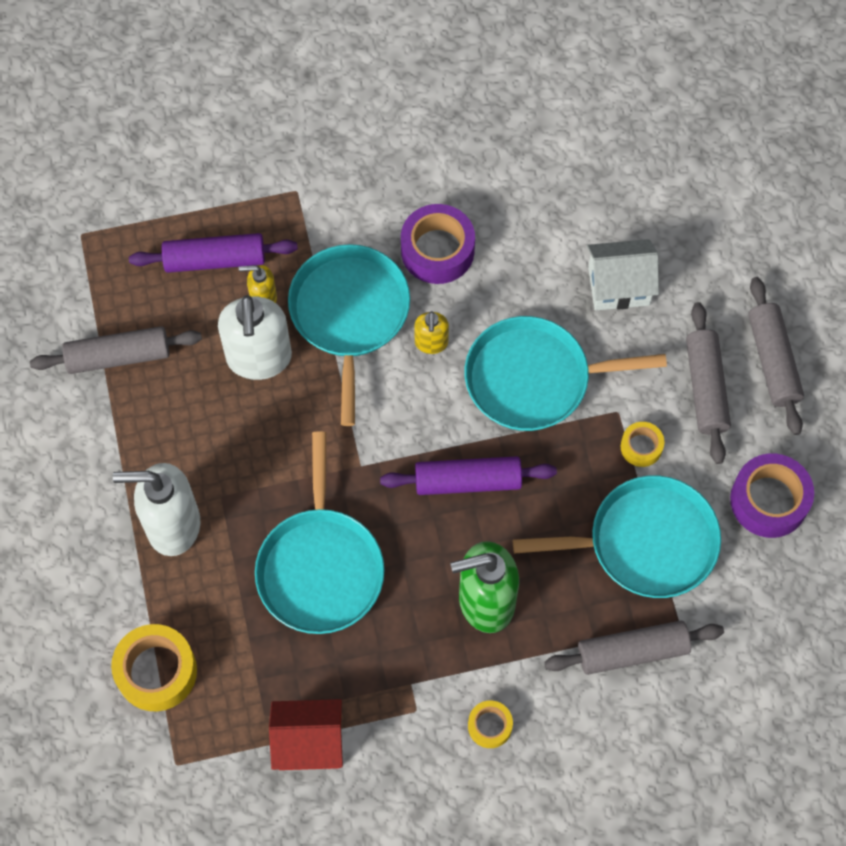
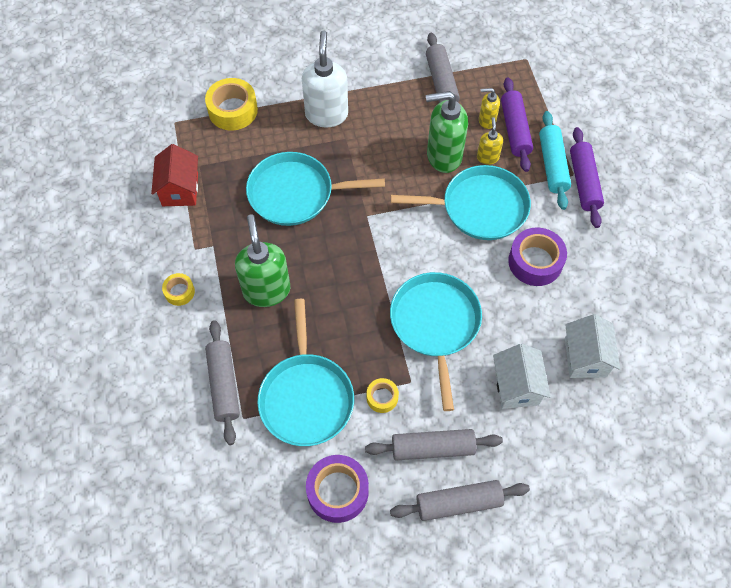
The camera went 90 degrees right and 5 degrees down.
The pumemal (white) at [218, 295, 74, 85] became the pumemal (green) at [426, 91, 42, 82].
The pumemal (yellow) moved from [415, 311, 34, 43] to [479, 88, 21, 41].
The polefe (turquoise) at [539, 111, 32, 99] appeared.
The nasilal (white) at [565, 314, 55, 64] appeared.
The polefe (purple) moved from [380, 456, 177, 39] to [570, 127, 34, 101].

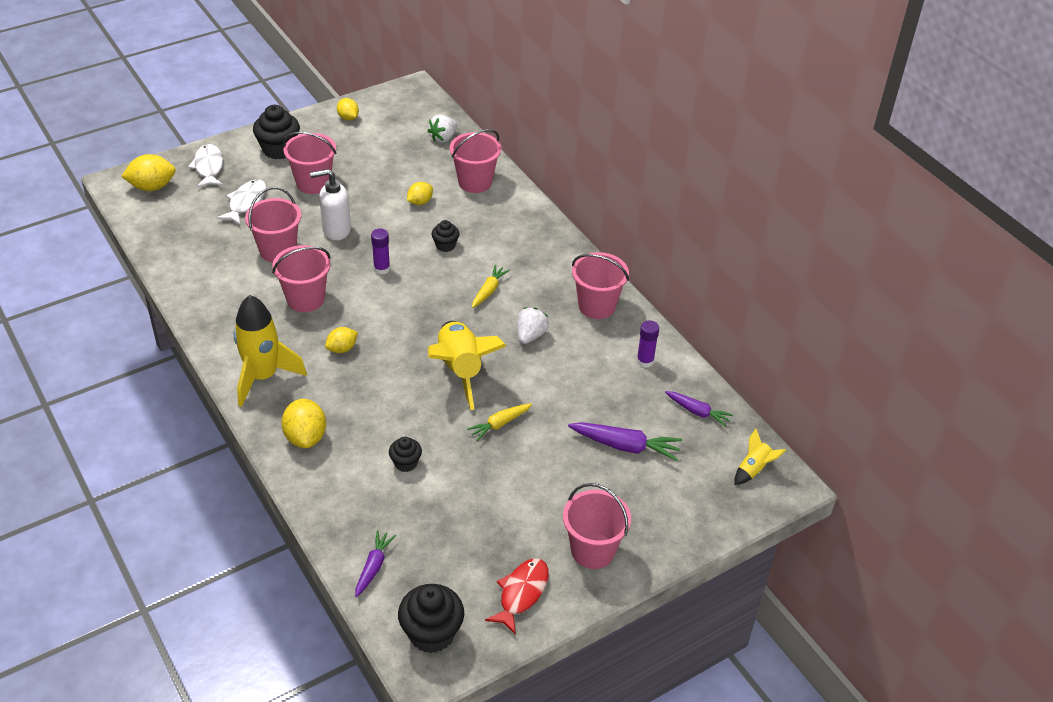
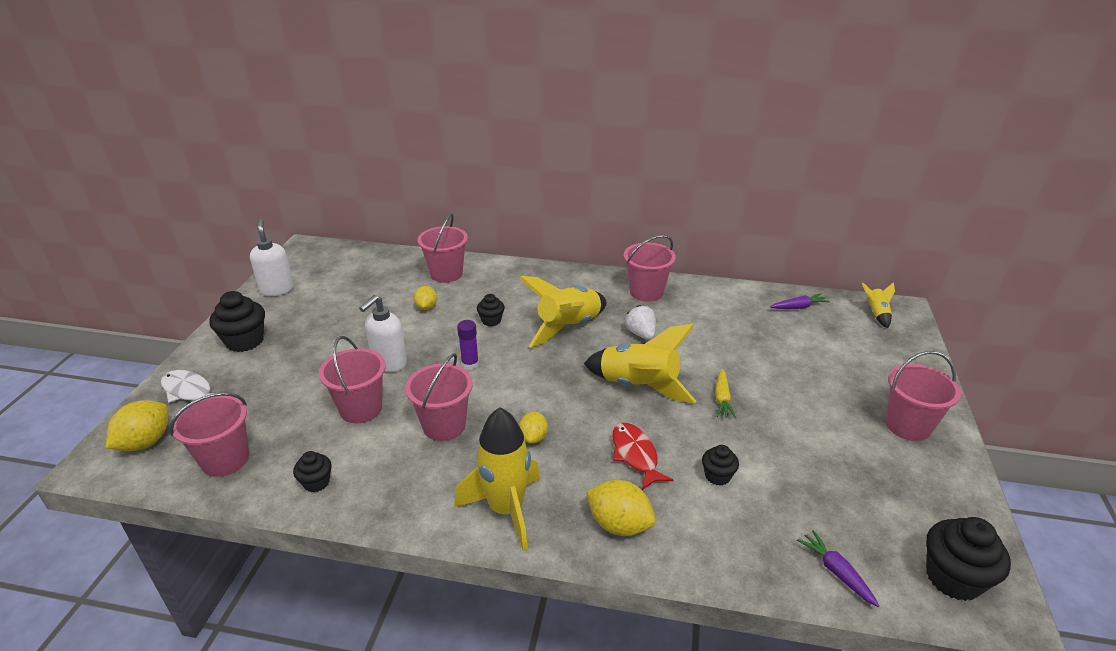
The camera went 45 degrees left and 10 degrees down.
The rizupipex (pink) moved from [283, 132, 53, 62] to [169, 392, 80, 85].
The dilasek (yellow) at [337, 98, 22, 22] was replaced by the pumemal (white) at [250, 219, 44, 77].
The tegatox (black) at [293, 451, 39, 41] appeared.
The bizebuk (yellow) at [472, 265, 38, 43] was replaced by the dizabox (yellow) at [520, 276, 86, 72].
The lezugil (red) moved from [485, 558, 64, 77] to [612, 423, 61, 67].
The lezugil (white) at [217, 179, 49, 46] disappeared.
The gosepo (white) at [427, 115, 31, 28] disappeared.
The bizebuk (purple) at [568, 422, 114, 39] disappeared.
The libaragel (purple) at [637, 320, 22, 48] disappeared.

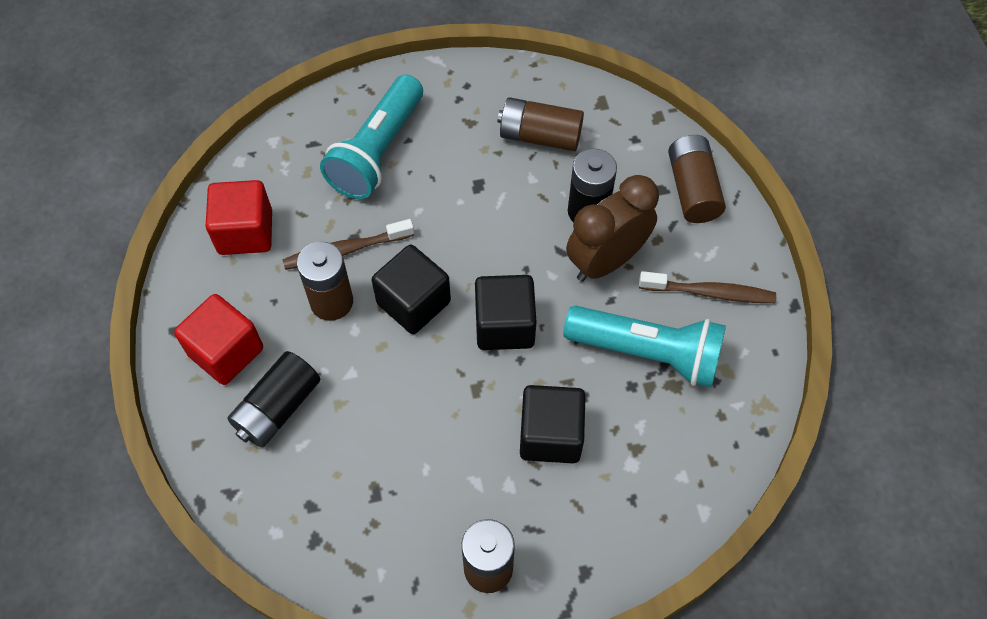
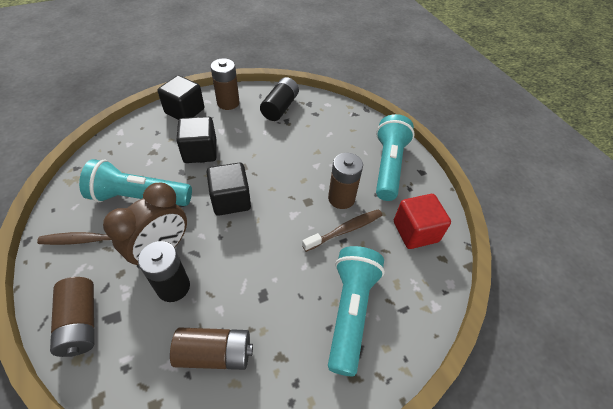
The camera went 165 degrees right and 10 degrees down.
The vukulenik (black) moved from [372, 245, 79, 89] to [158, 75, 46, 45].
The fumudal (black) moved from [227, 351, 93, 97] to [260, 77, 39, 44].
The vukulenik (red) at [174, 294, 89, 91] was replaced by the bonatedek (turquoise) at [376, 114, 39, 87].

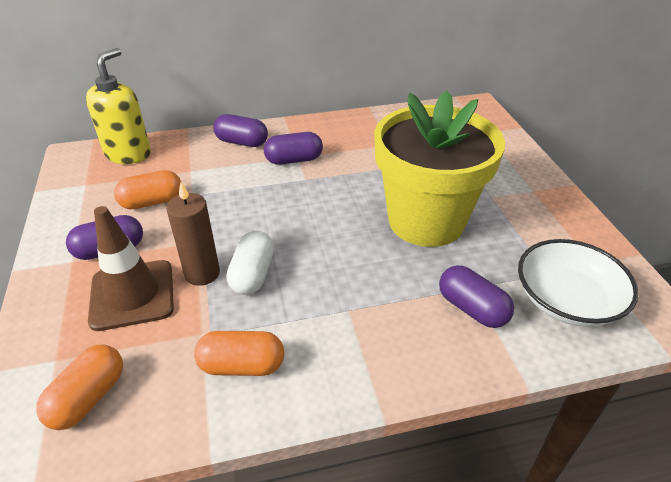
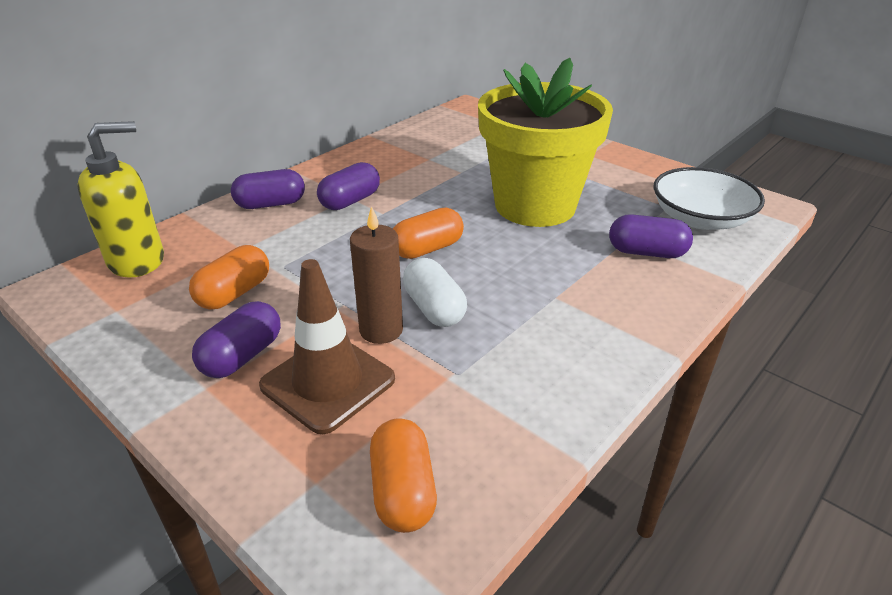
The camera went 35 degrees left and 5 degrees down.
The pumemal (yellow) at [86, 48, 65, 116] turned 75 degrees clockwise.
The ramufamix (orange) moved from [194, 331, 90, 45] to [393, 208, 71, 51].

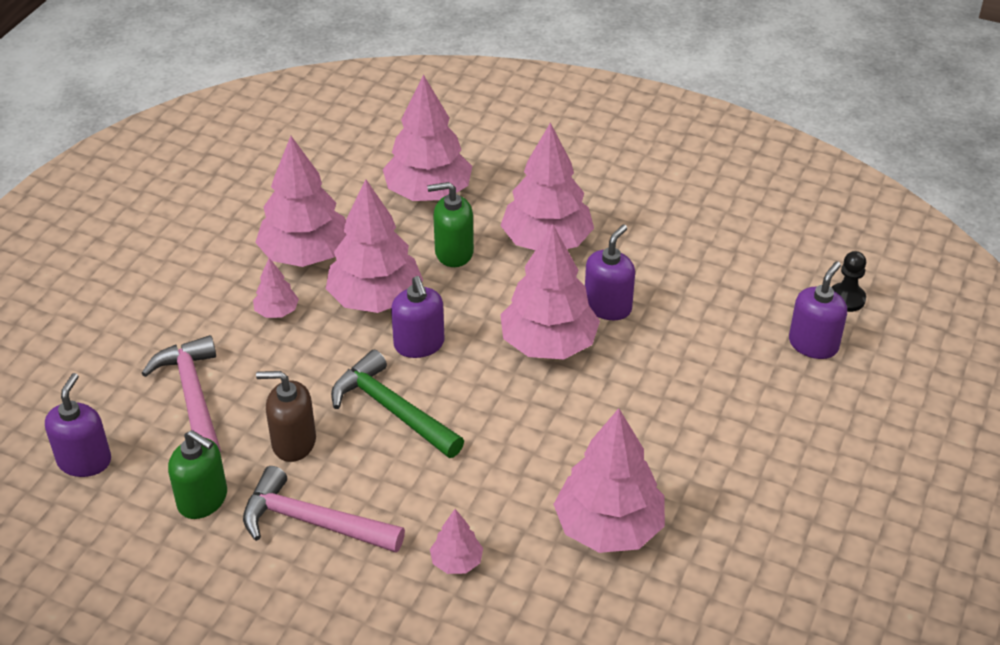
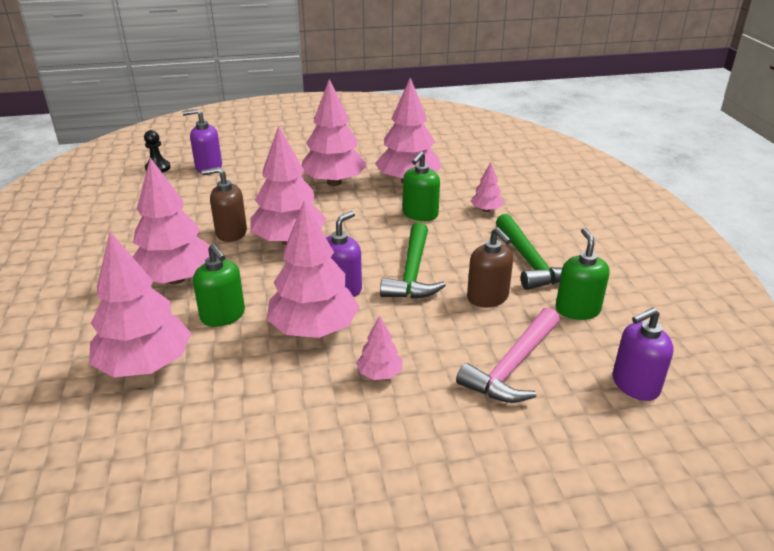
The camera went 125 degrees left and 10 degrees down.
The pumemal (purple) at [585, 224, 50, 96] became the pumemal (brown) at [201, 167, 46, 75].
The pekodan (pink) moved from [255, 136, 92, 131] to [302, 79, 65, 107].
The pumemal (green) at [403, 151, 37, 70] appeared.
The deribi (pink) at [243, 466, 162, 87] became the deribi (green) at [496, 214, 66, 76].

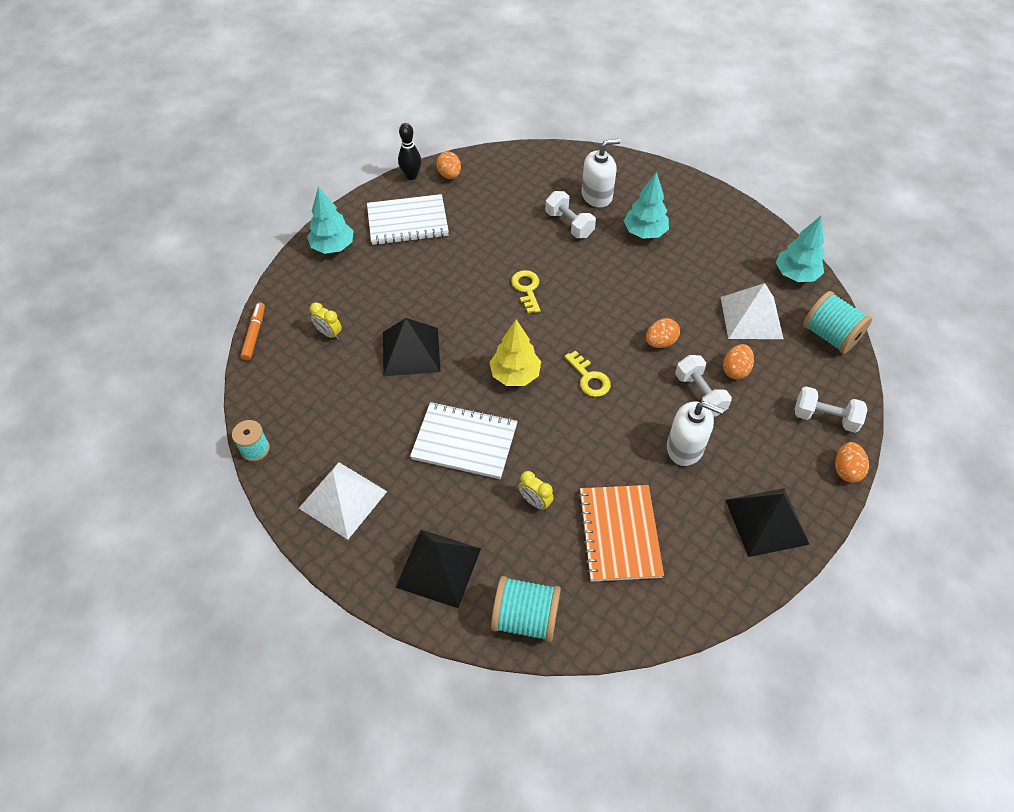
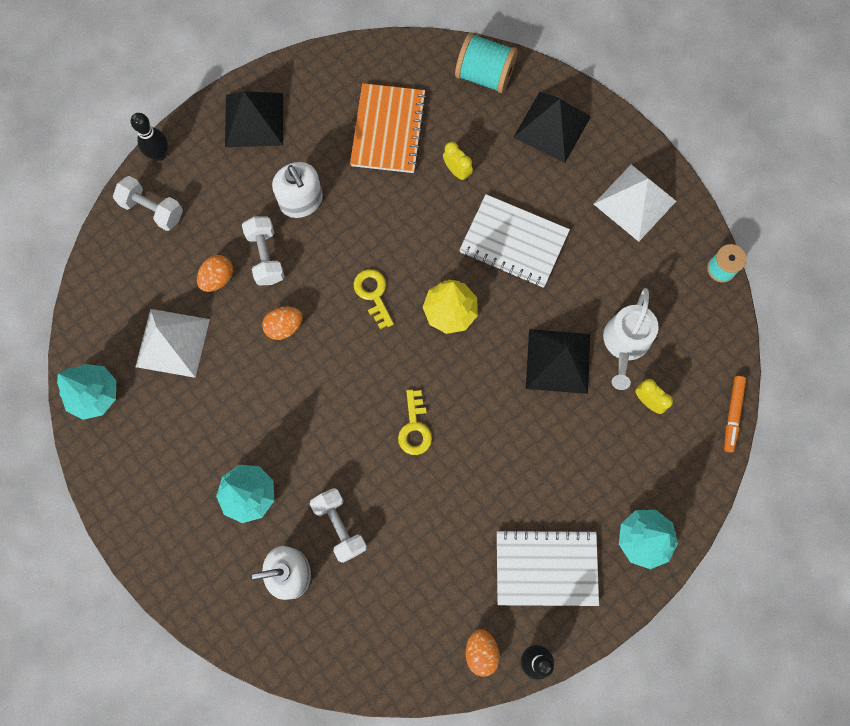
The camera went 170 degrees left and 20 degrees up.
The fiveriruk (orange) at [835, 442, 34, 41] was replaced by the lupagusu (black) at [131, 113, 37, 48].
The pumemal (white) at [667, 401, 57, 65] turned 150 degrees counterclockwise.
The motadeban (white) at [603, 288, 56, 102] appeared.
The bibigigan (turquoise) at [803, 291, 69, 63] disappeared.

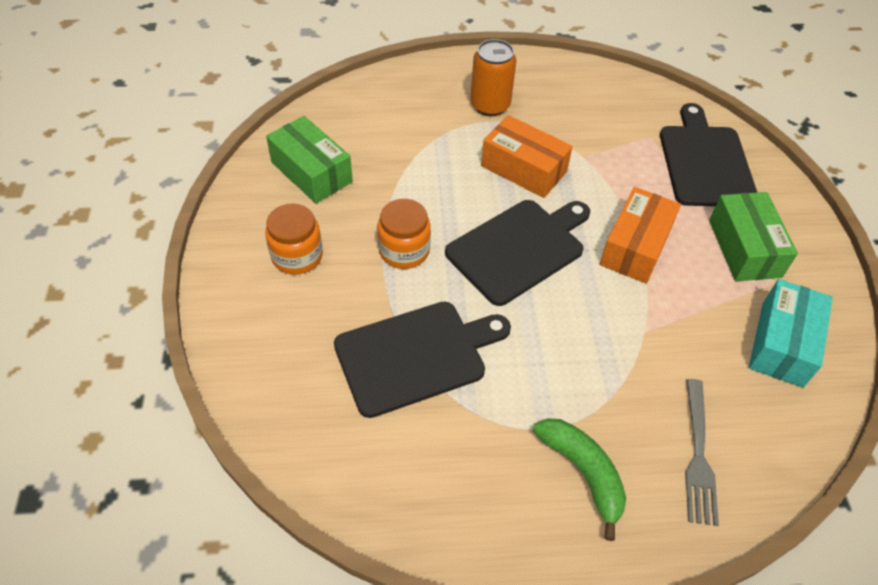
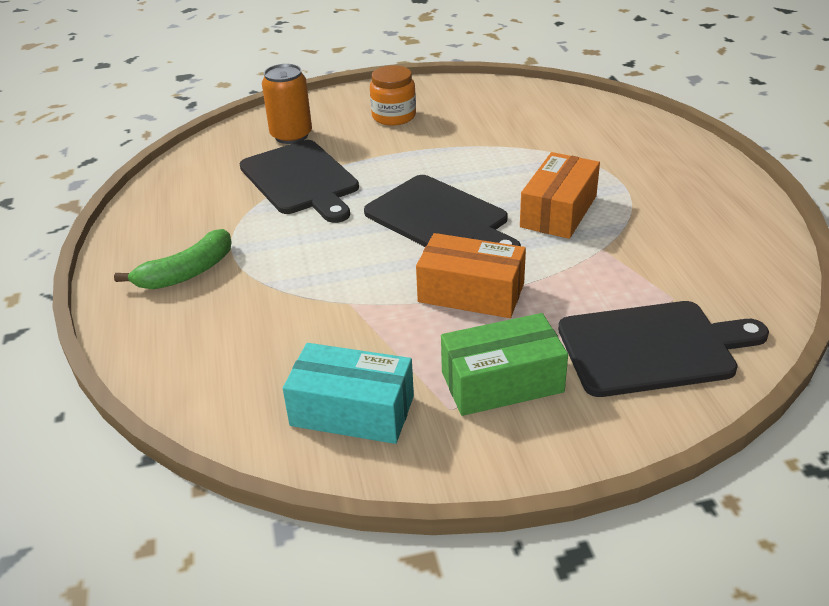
The camera went 85 degrees right and 15 degrees down.
The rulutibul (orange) moved from [470, 39, 46, 77] to [262, 64, 50, 80].
The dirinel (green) at [266, 116, 87, 87] disappeared.
The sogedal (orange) at [377, 199, 54, 70] disappeared.
The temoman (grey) at [685, 379, 34, 147] disappeared.

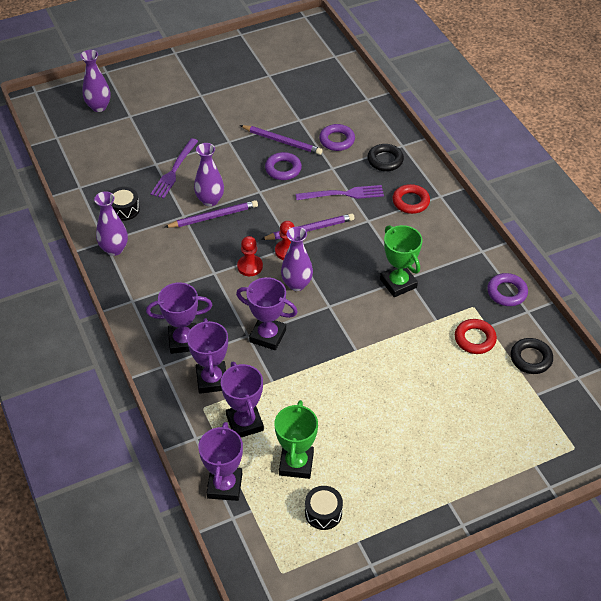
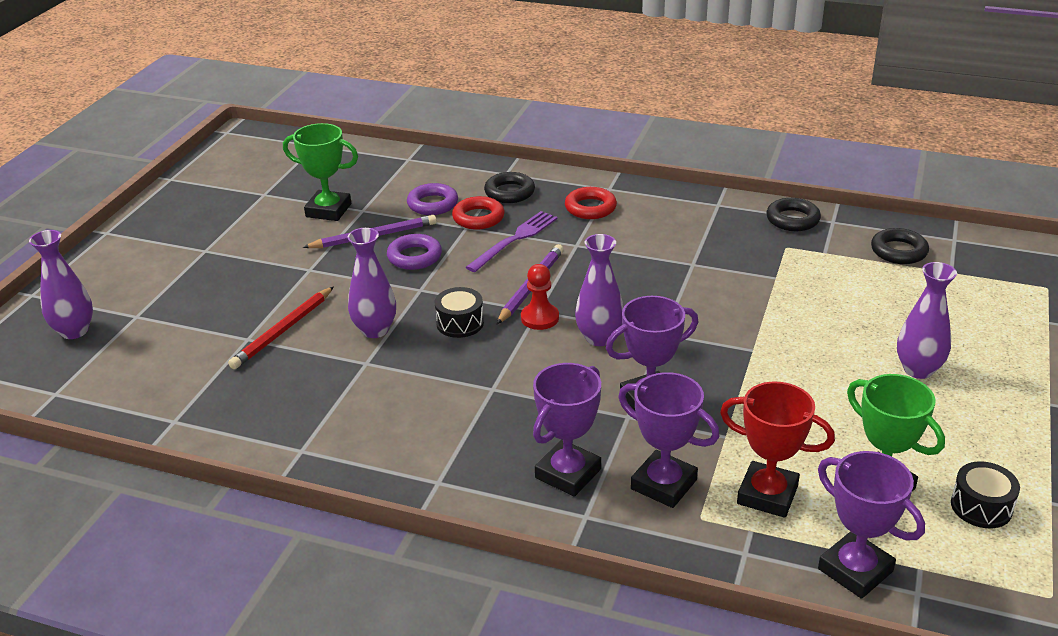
The camera went 45 degrees left and 15 degrees down.
The temoman (purple) at [151, 138, 47, 61] was replaced by the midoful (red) at [228, 286, 106, 83].
The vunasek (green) moved from [380, 225, 42, 72] to [283, 123, 75, 98].
The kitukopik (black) moved from [111, 187, 29, 34] to [435, 287, 49, 51].
The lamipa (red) moved from [455, 319, 42, 35] to [452, 196, 53, 34].
The vunasek (purple) at [221, 362, 43, 75] became the vunasek (red) at [720, 381, 115, 137].
The lamipa (purple) at [487, 273, 41, 33] became the lamipa (black) at [766, 198, 55, 33].
The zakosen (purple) moved from [94, 191, 34, 65] to [897, 262, 60, 117].
The midoful (purple) at [165, 200, 93, 28] disappeared.
The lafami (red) at [237, 236, 26, 40] disappeared.

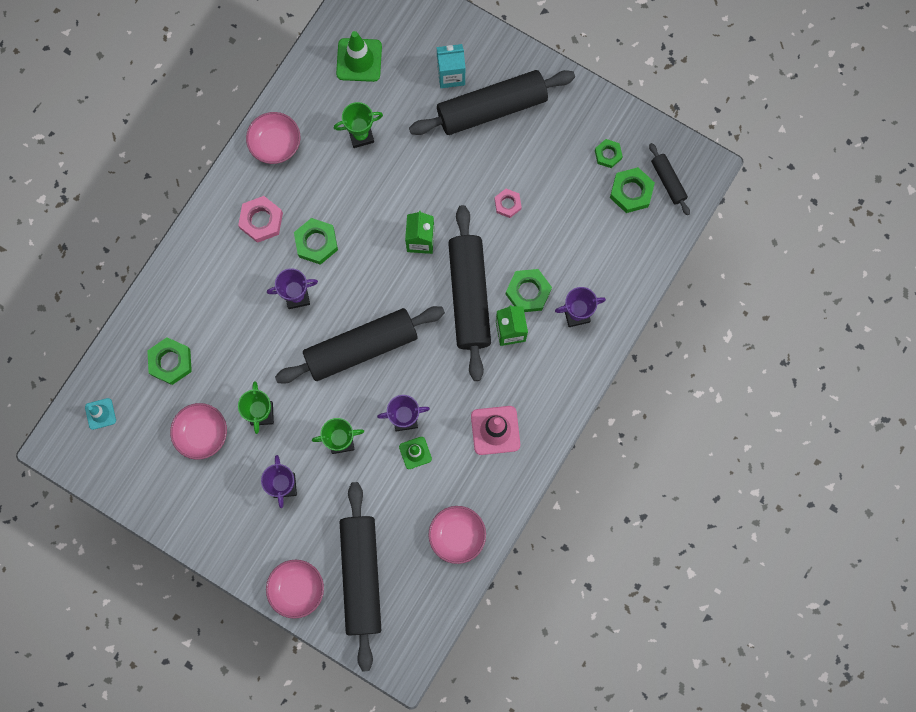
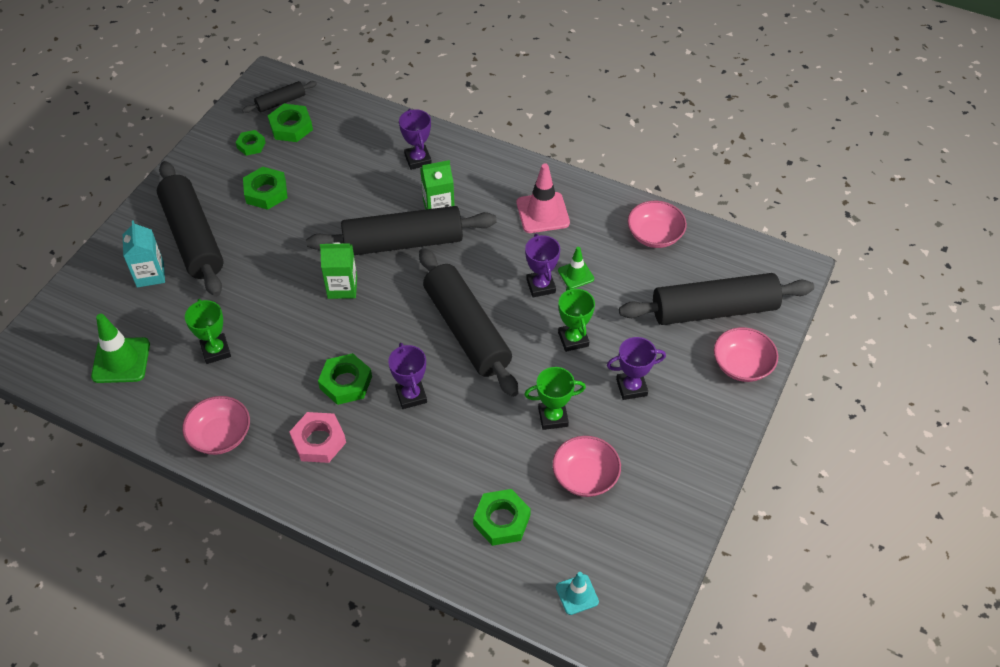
The camera went 95 degrees left and 25 degrees down.
The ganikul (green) moved from [506, 269, 46, 43] to [243, 167, 45, 43].
The ganikul (pink) at [494, 189, 28, 29] disappeared.

